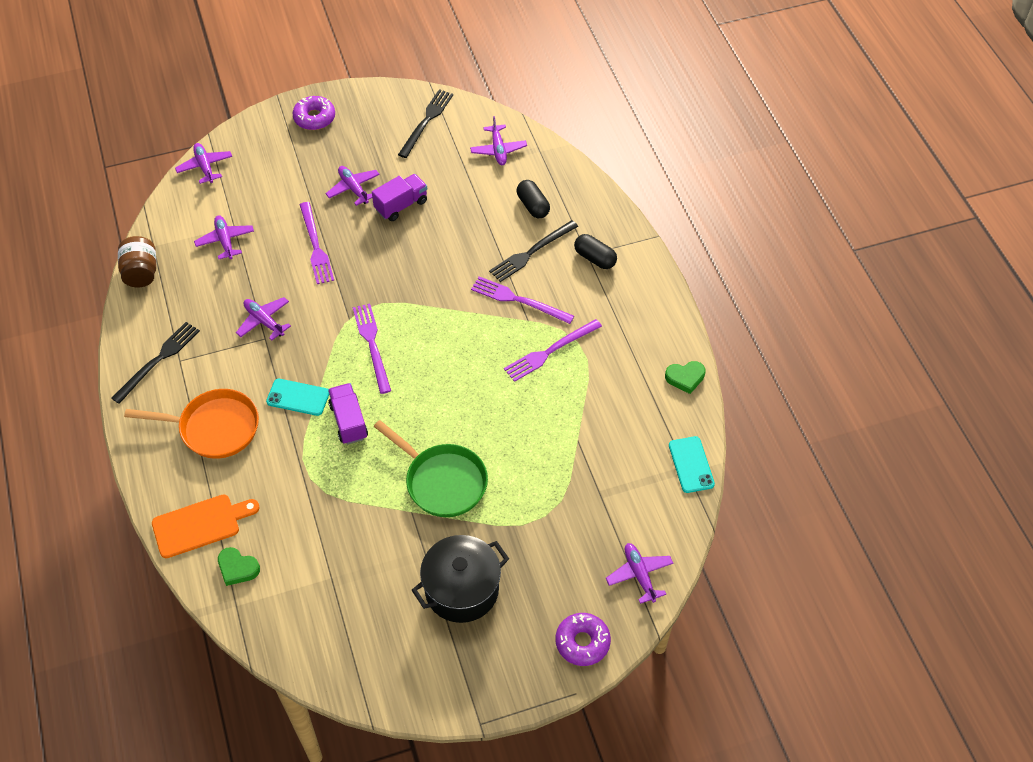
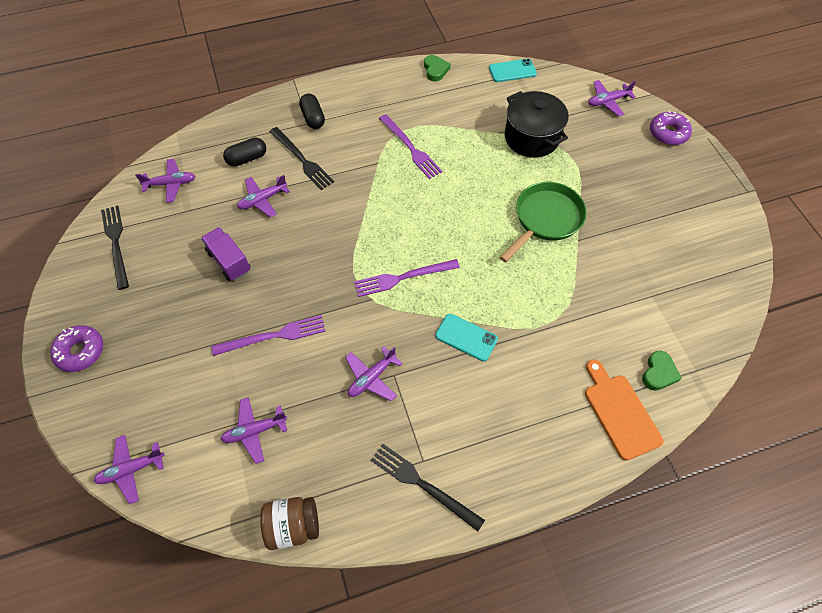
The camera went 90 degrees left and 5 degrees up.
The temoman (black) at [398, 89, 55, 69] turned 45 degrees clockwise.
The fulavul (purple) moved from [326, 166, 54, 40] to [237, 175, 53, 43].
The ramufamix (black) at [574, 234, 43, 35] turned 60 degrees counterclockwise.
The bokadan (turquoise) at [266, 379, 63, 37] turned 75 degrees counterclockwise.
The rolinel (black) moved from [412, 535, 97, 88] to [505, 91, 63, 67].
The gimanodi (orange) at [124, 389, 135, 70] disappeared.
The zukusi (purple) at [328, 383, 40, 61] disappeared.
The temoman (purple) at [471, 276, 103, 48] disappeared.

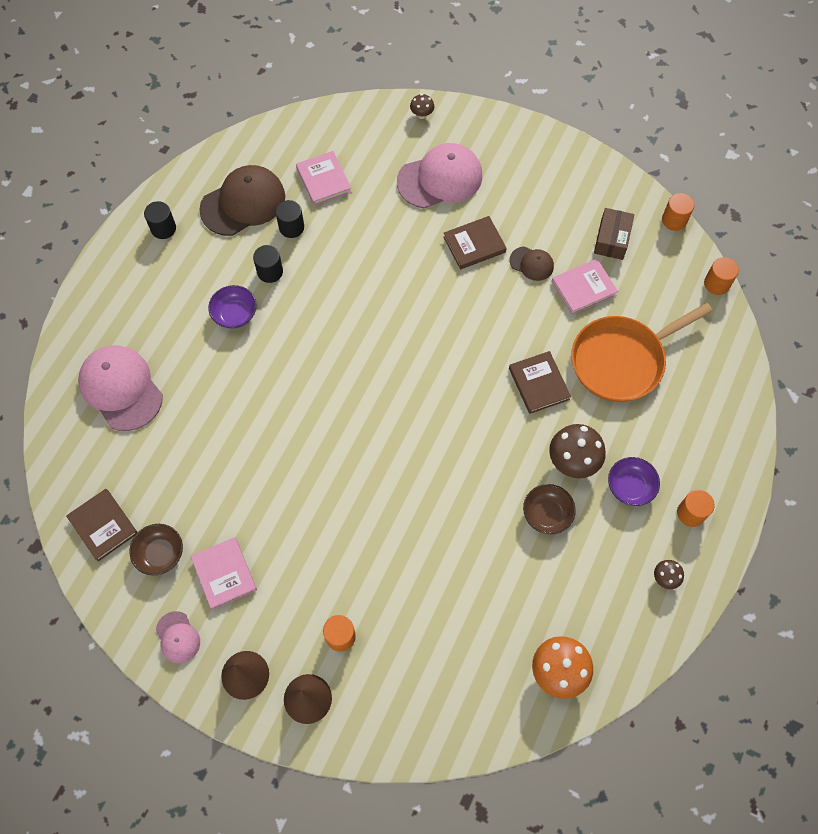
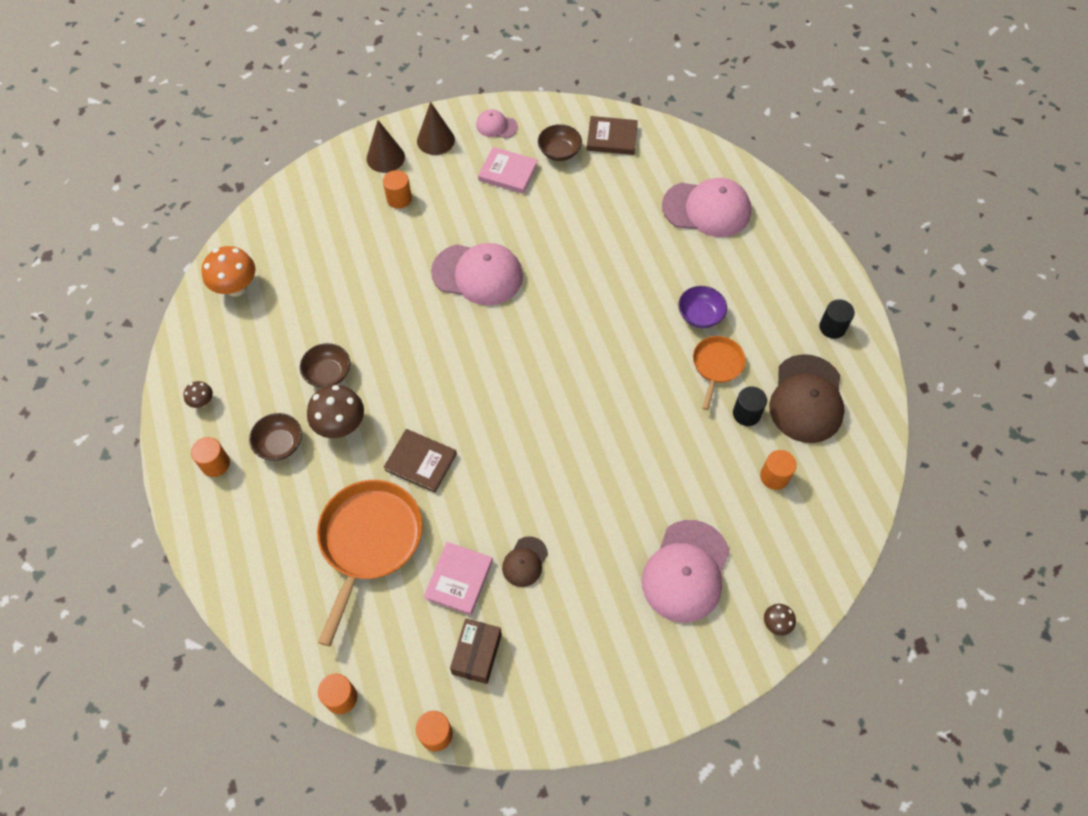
The camera went 135 degrees right and 5 degrees down.
The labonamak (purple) at [608, 457, 52, 49] became the labonamak (brown) at [249, 413, 53, 48].
The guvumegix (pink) at [431, 243, 92, 63] appeared.
The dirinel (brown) at [594, 208, 40, 52] turned 45 degrees clockwise.
The guvumegix (brown) at [509, 246, 45, 35] turned 45 degrees counterclockwise.
The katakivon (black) at [253, 245, 30, 38] was replaced by the gimanodi (orange) at [693, 336, 53, 74].
The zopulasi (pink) at [296, 151, 56, 55] was replaced by the katakivon (orange) at [760, 450, 37, 40].
The zopulasi (brown) at [444, 216, 63, 53] disappeared.

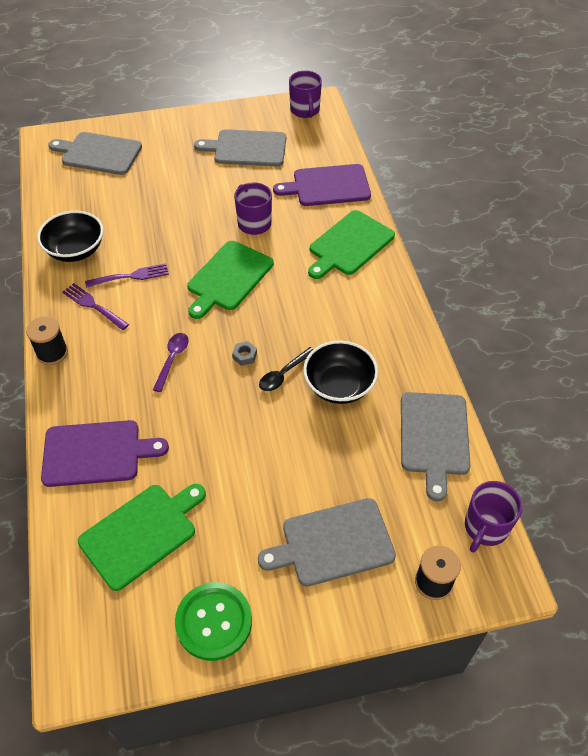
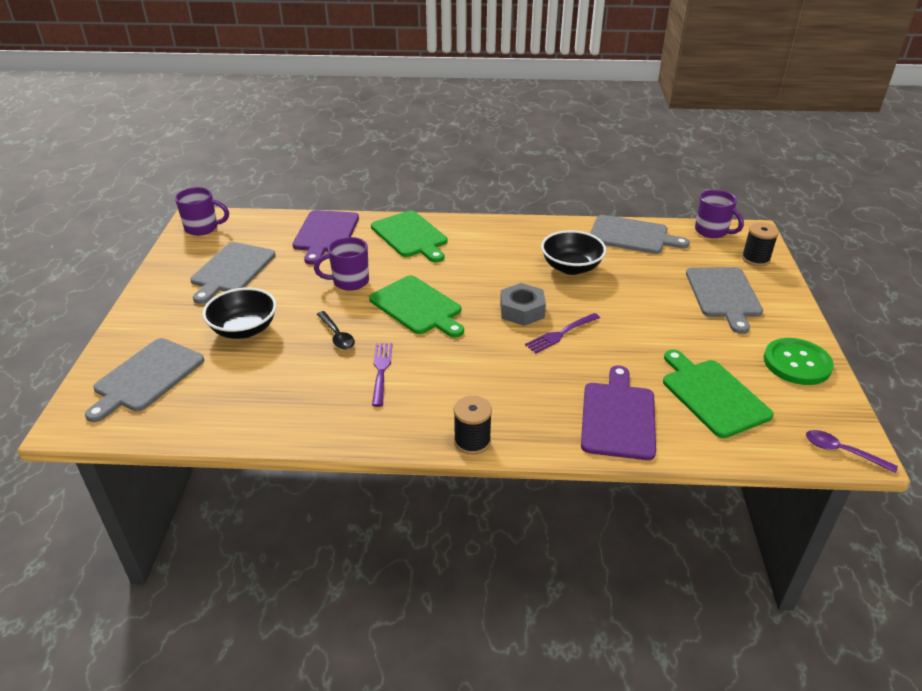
The camera went 75 degrees left and 15 degrees down.
The labonamak (black) moved from [37, 211, 67, 51] to [202, 288, 75, 51].
The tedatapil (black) moved from [259, 347, 55, 44] to [317, 311, 38, 38].
The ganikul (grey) at [232, 341, 25, 25] changed to 2.01 times the size.
The temoman (purple) moved from [62, 283, 67, 47] to [525, 313, 75, 40].
The tedatapil (purple) moved from [153, 333, 36, 59] to [806, 430, 92, 43].

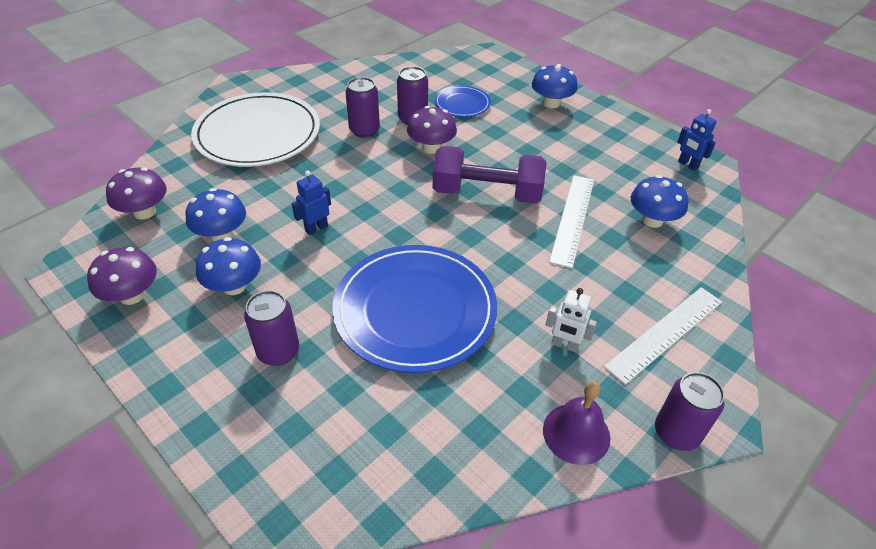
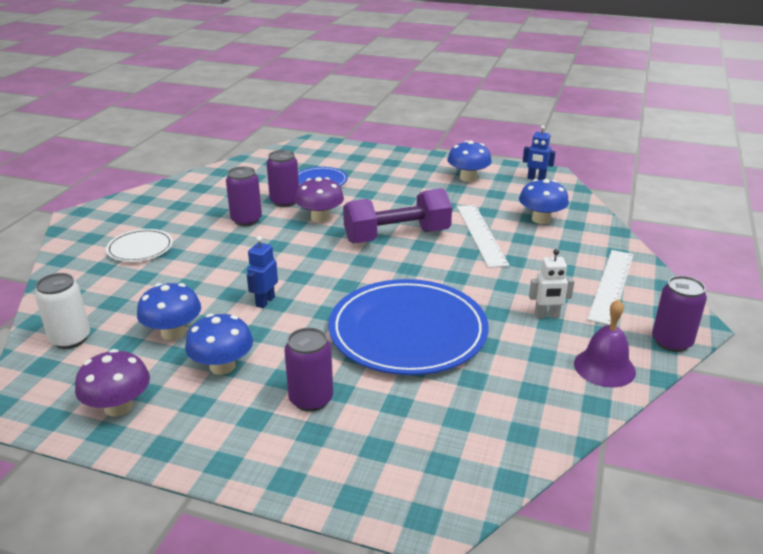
The camera went 25 degrees left and 15 degrees down.
The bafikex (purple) at [106, 167, 61, 53] was replaced by the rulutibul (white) at [35, 273, 55, 76].
The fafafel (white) at [191, 92, 129, 75] changed to 0.48 times the size.
The bafikex (blue) moved from [532, 64, 46, 44] to [447, 140, 45, 42].

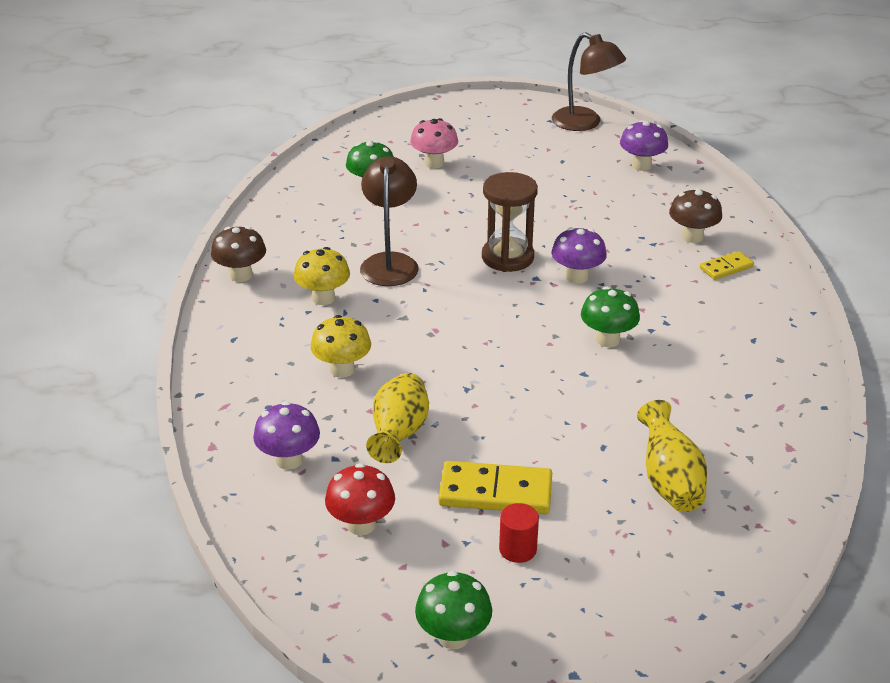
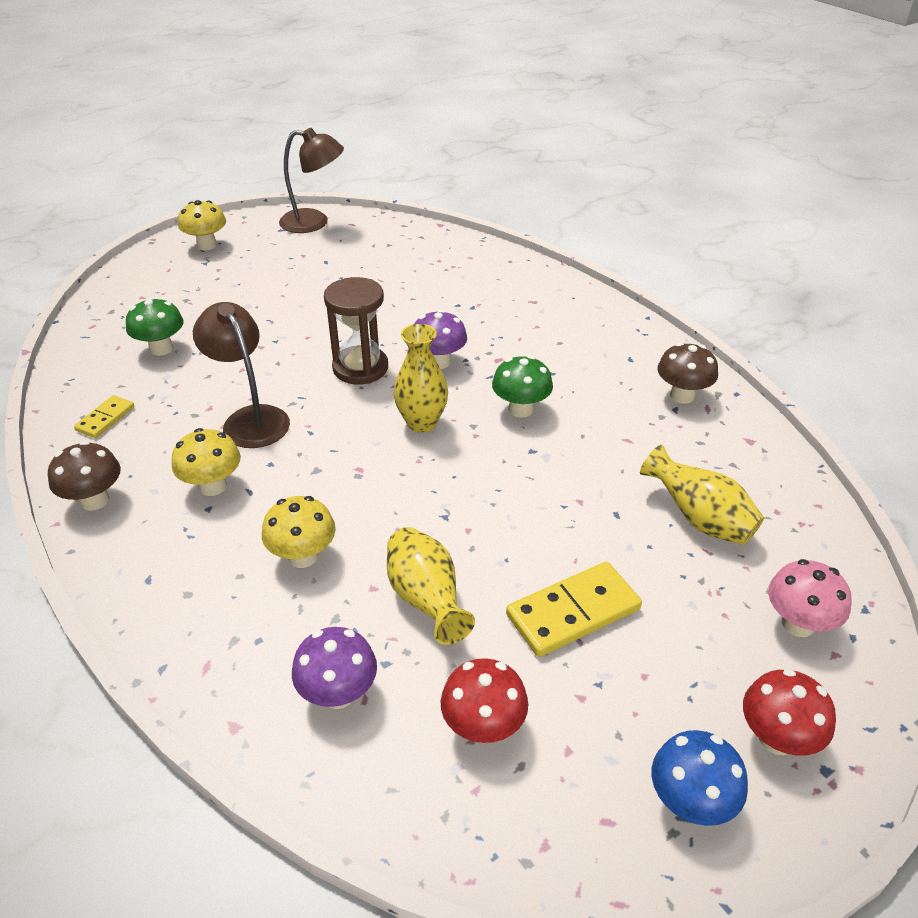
The camera went 35 degrees left and 5 degrees up.
The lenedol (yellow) moved from [700, 251, 54, 29] to [74, 395, 60, 43].
The bafikex (yellow) at [178, 200, 48, 50] appeared.
The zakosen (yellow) at [394, 324, 54, 109] appeared.
The bafikex (green) at [415, 571, 77, 78] became the bafikex (blue) at [652, 730, 96, 96].
The bafikex (brown) moved from [669, 188, 53, 55] to [657, 342, 61, 62].
The bafikex (red) at [743, 669, 93, 87] appeared.
The bafikex (pink) moved from [410, 118, 48, 50] to [768, 559, 84, 78].
The katakivon (red) at [499, 503, 40, 60] disappeared.
The bafikex (purple) at [620, 120, 48, 51] disappeared.

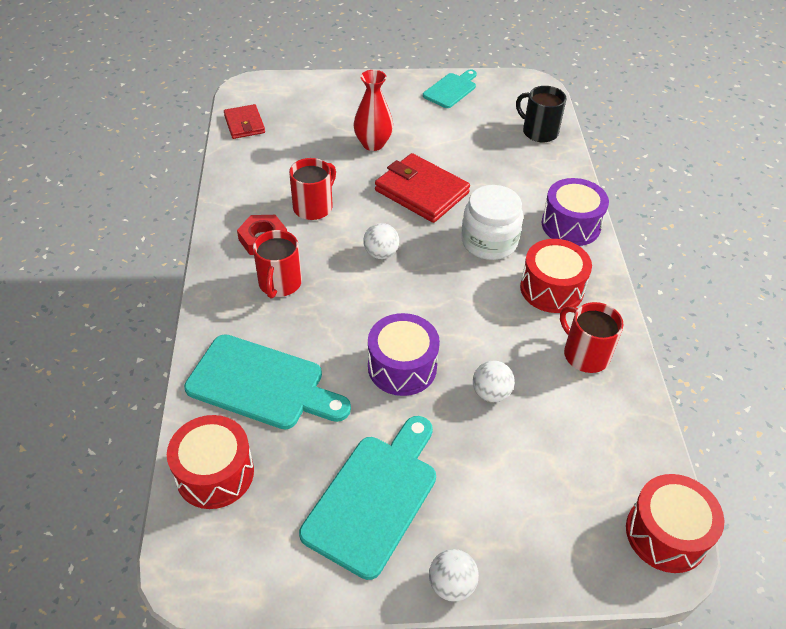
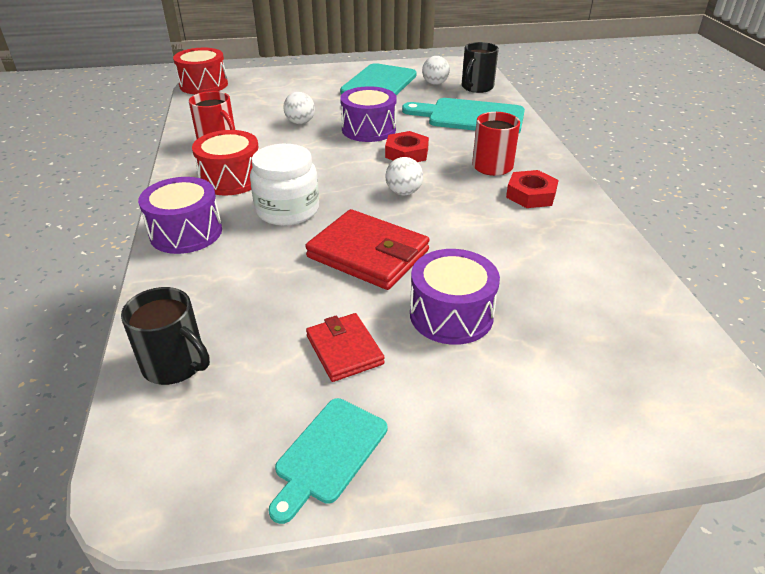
The camera went 175 degrees right and 10 degrees down.
The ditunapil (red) moved from [224, 104, 41, 35] to [306, 313, 79, 69].
The ganikul (red) at [385, 131, 44, 31] appeared.
The zakosen (red) at [354, 70, 39, 81] was replaced by the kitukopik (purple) at [410, 249, 90, 96].
The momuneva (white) moved from [429, 549, 50, 53] to [422, 56, 28, 29].
The kitukopik (red) at [167, 415, 87, 94] was replaced by the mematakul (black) at [462, 42, 37, 51].
The mematakul (red) at [289, 158, 47, 62] disappeared.

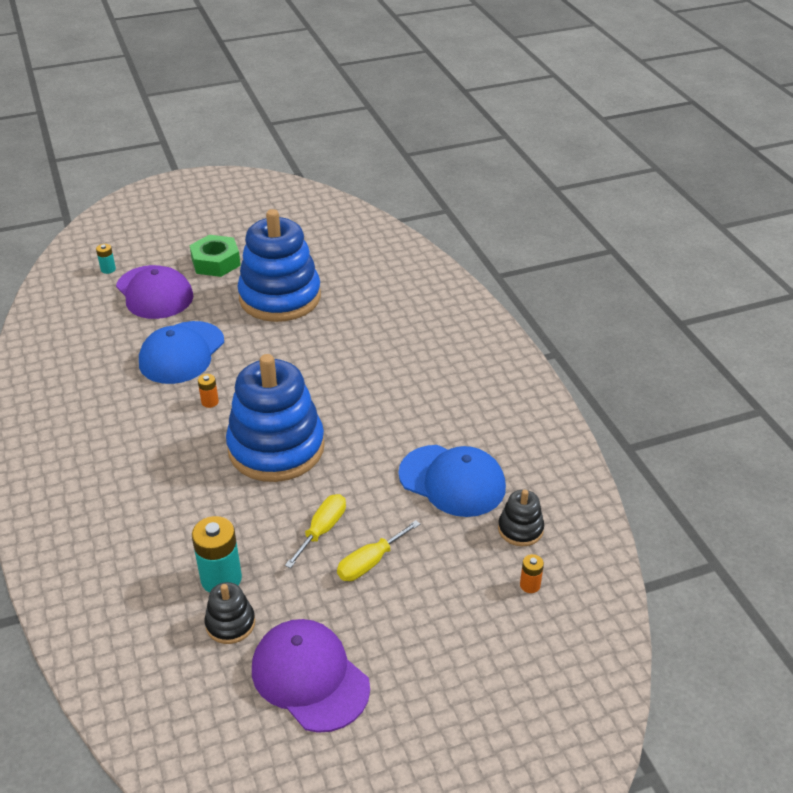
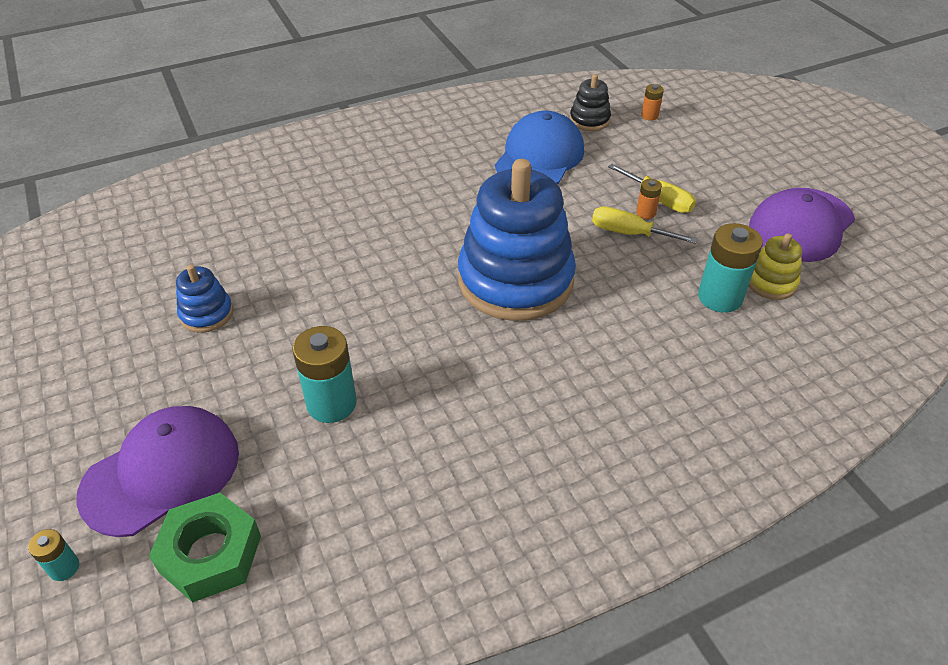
The camera went 95 degrees left and 5 degrees up.
The ganikul (green) moved from [189, 235, 52, 42] to [149, 493, 112, 109].
The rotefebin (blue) at [237, 209, 84, 113] changed to 0.44 times the size.
The guvumegix (blue) at [139, 321, 85, 63] was replaced by the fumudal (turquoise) at [293, 326, 64, 97].
The fumudal (orange) moved from [198, 374, 21, 34] to [636, 179, 26, 40].
The rotefebin (black) at [205, 582, 50, 62] became the rotefebin (yellow) at [749, 233, 53, 67].

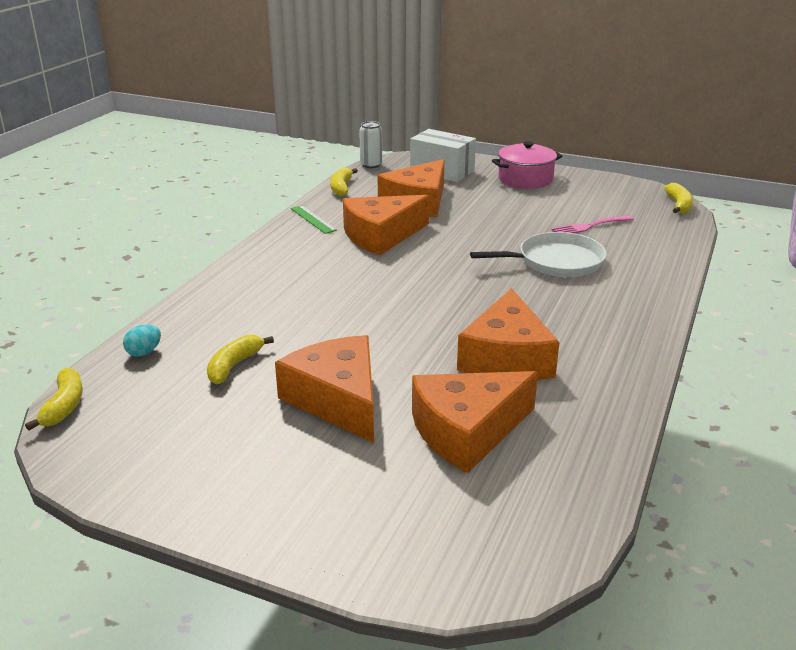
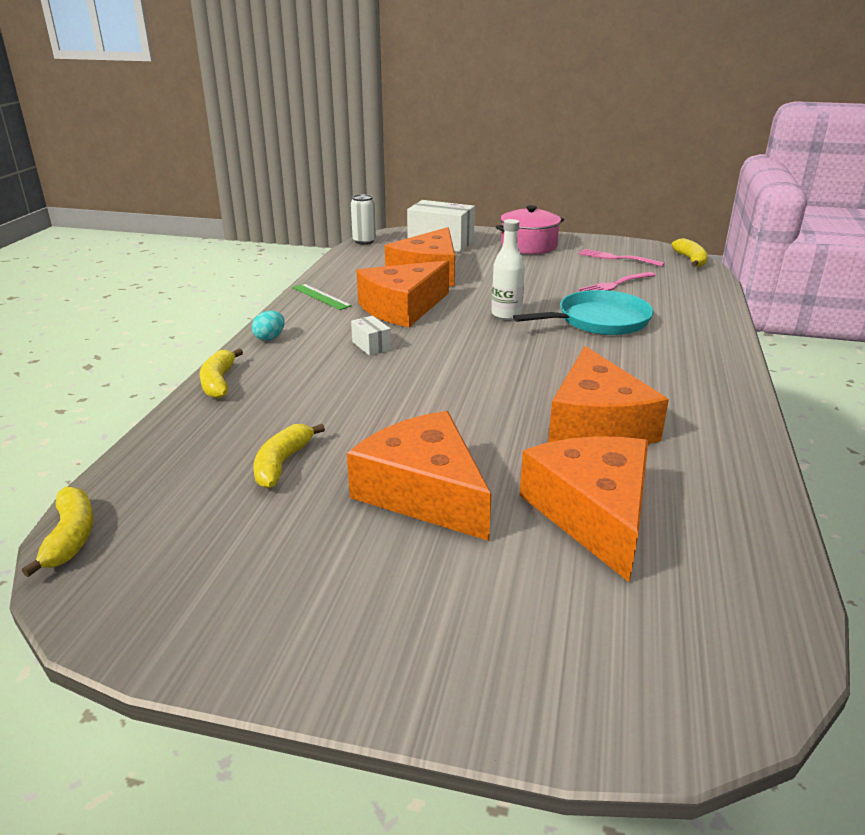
The camera went 10 degrees left and 0 degrees up.
The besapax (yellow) moved from [330, 167, 28, 29] to [200, 348, 43, 51].
The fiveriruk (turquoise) moved from [123, 325, 38, 32] to [252, 311, 33, 30].
The dirinel (white) at [351, 316, 40, 40] appeared.
The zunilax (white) at [491, 219, 34, 101] appeared.
The gimanodi (white) at [470, 232, 137, 45] became the gimanodi (turquoise) at [513, 290, 141, 45].
The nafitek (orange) at [412, 371, 126, 102] turned 120 degrees clockwise.
The temoman (pink) at [578, 249, 87, 18] appeared.

